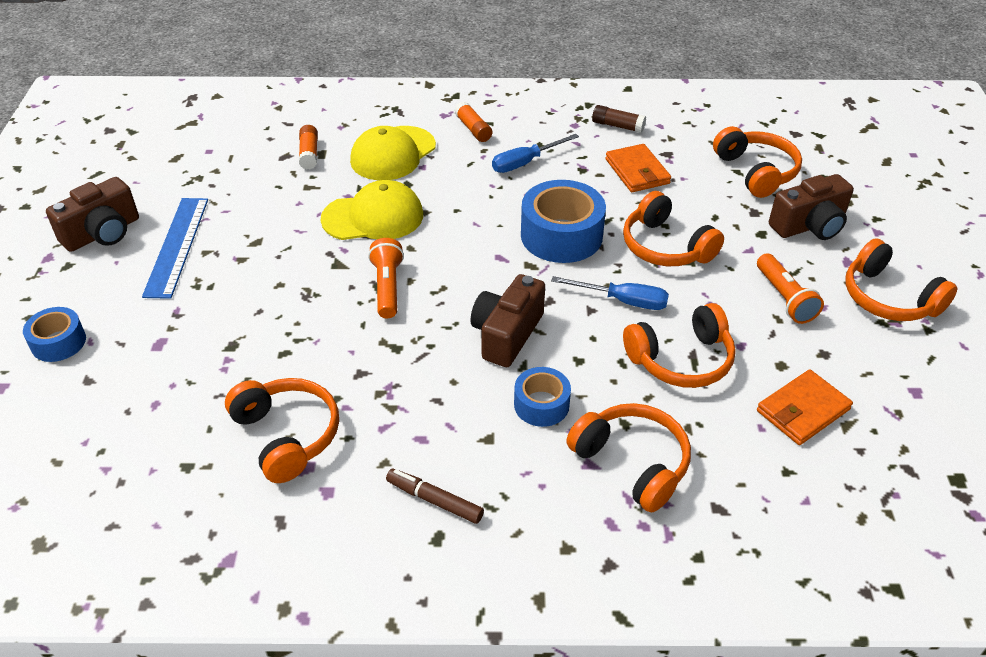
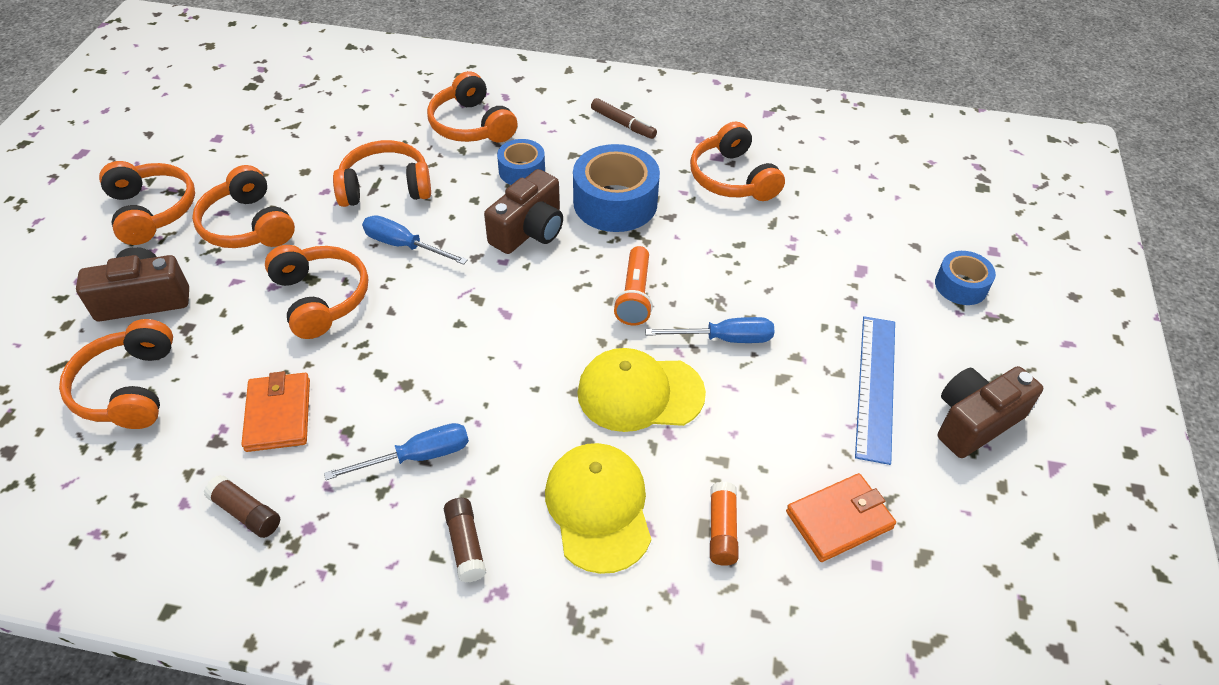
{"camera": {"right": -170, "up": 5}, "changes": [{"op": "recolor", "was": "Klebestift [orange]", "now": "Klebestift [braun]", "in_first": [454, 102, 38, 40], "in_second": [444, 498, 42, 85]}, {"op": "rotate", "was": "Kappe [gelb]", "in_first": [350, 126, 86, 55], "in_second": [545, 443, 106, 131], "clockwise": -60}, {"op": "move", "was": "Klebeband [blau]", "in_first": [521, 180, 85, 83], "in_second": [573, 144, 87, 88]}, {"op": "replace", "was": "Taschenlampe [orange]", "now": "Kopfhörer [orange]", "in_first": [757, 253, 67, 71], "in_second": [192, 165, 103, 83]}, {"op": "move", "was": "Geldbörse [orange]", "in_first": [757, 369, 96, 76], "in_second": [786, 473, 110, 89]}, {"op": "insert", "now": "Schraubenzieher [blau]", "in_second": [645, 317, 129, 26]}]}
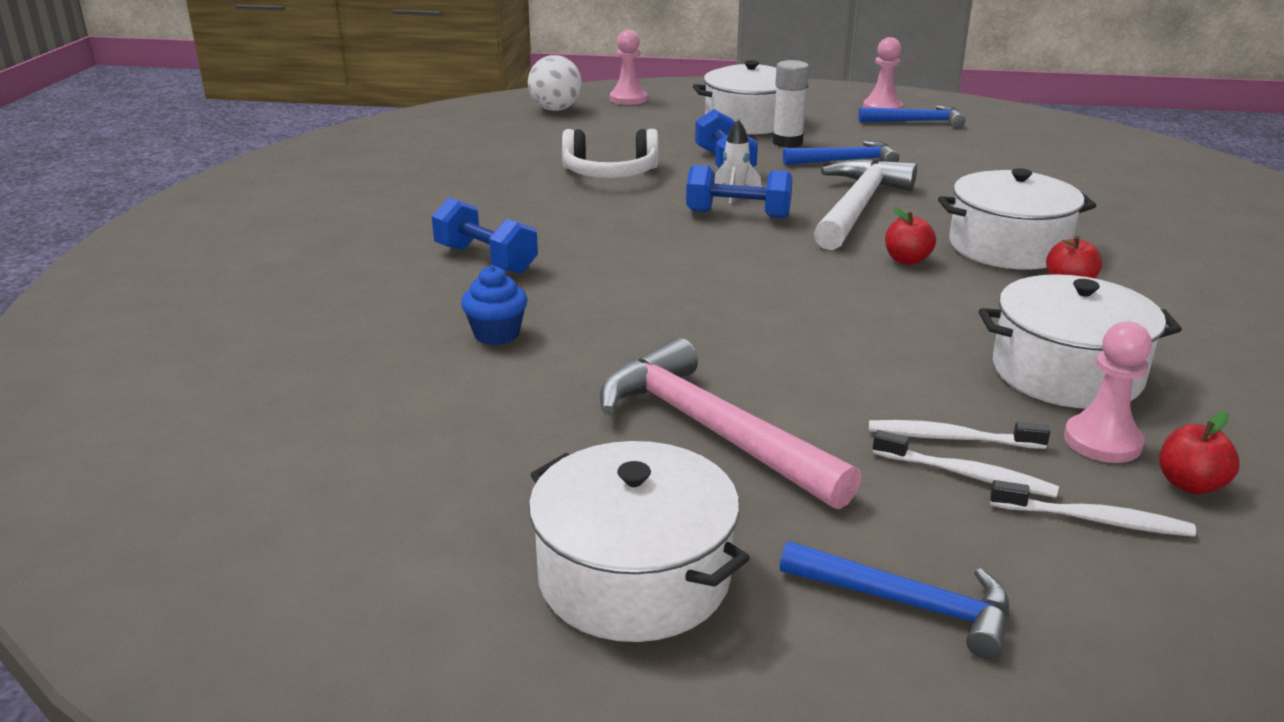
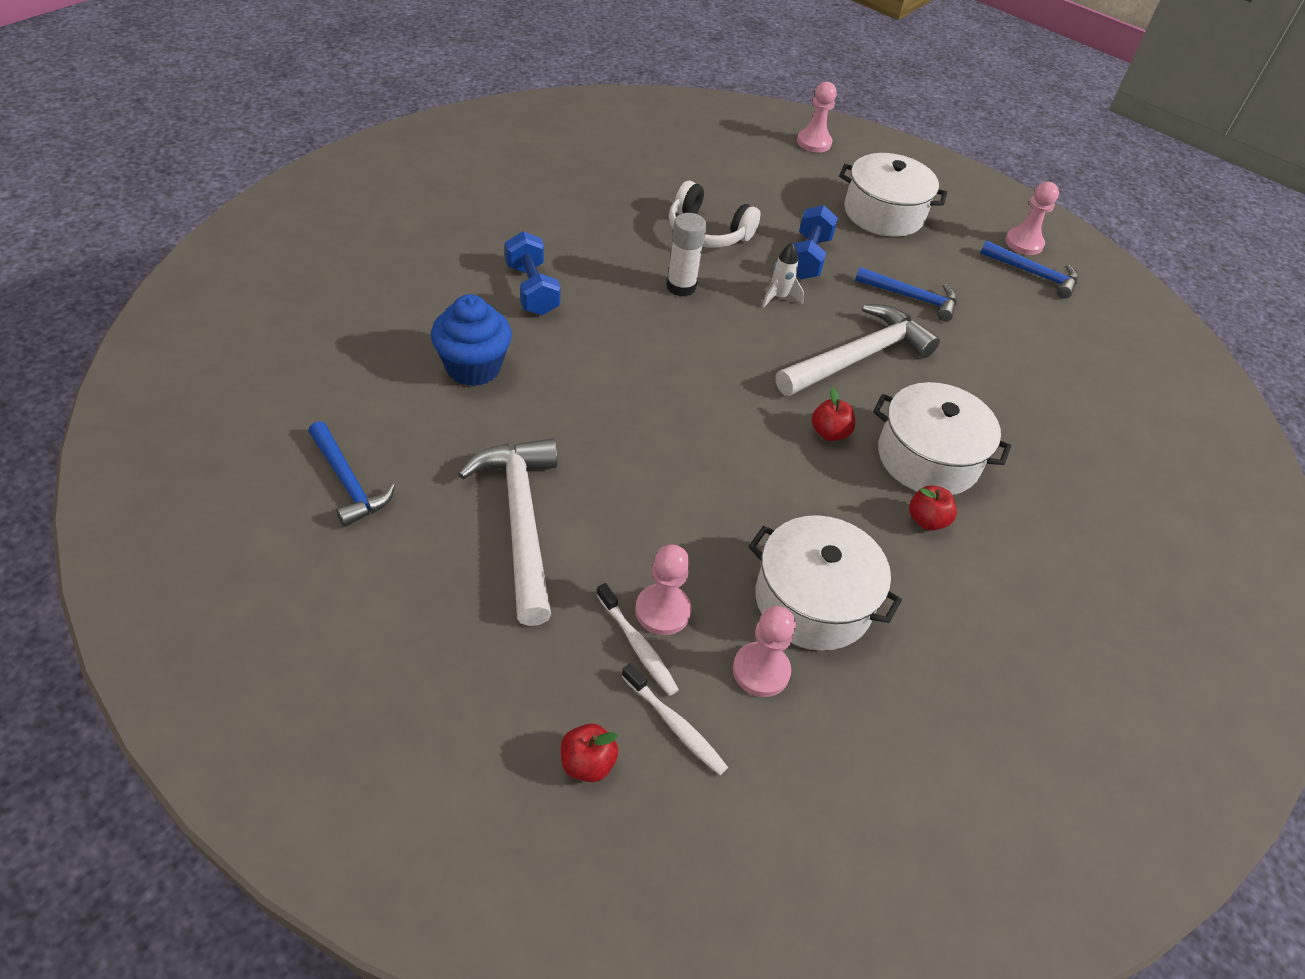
{"camera": {"right": 25, "up": 20}, "changes": [{"op": "delete", "was": "Ball [weiß]", "in_first": [528, 55, 54, 56]}, {"op": "move", "was": "Klebestift [weiß]", "in_first": [772, 60, 37, 88], "in_second": [666, 213, 41, 84]}, {"op": "delete", "was": "Hantel [blau]", "in_first": [686, 165, 107, 54]}, {"op": "resize", "was": "Muffin [blau]", "in_first": [461, 265, 67, 80], "in_second": [431, 294, 81, 92], "ratio": 1.6}, {"op": "recolor", "was": "Hammer [rosa]", "now": "Hammer [weiß]", "in_first": [600, 338, 261, 171], "in_second": [458, 438, 99, 188]}, {"op": "move", "was": "Apfel [rot]", "in_first": [1159, 412, 81, 82], "in_second": [561, 723, 57, 59]}, {"op": "replace", "was": "Zahnbürste [weiß]", "now": "Bauer [rosa]", "in_first": [869, 420, 181, 29], "in_second": [635, 545, 57, 90]}, {"op": "delete", "was": "Kochtopf [weiß]", "in_first": [529, 441, 221, 201]}, {"op": "move", "was": "Hammer [blau]", "in_first": [780, 541, 229, 118], "in_second": [308, 421, 87, 106]}]}
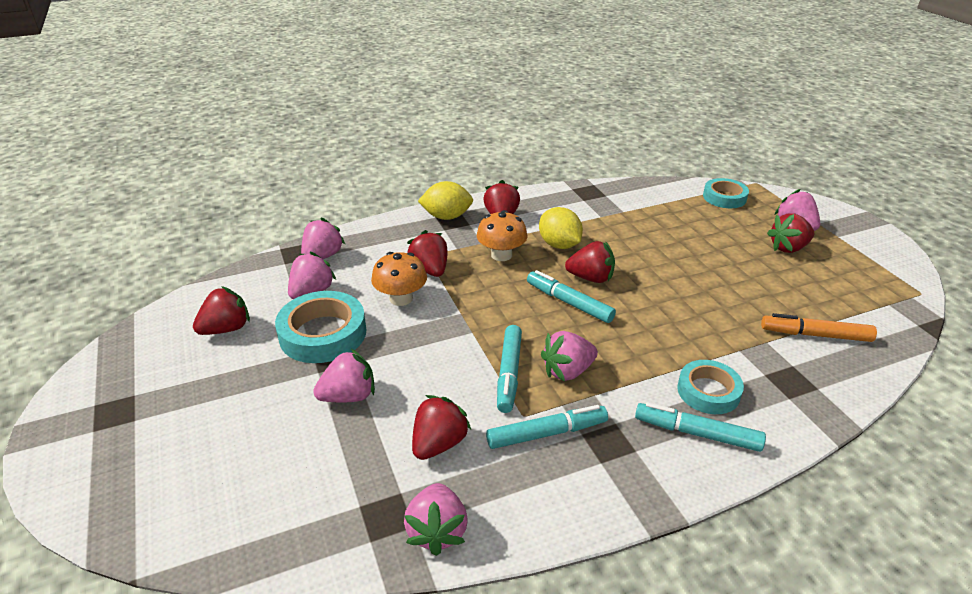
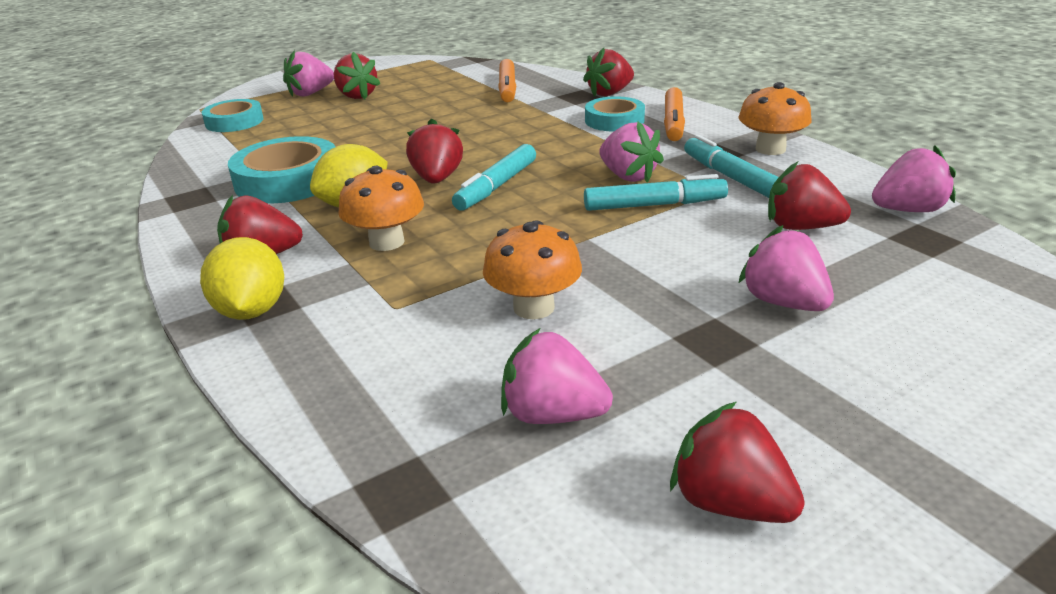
{"camera": {"right": -100, "up": -5}, "changes": [{"op": "delete", "was": "Erdbeere [rosa]", "in_first": [301, 217, 44, 42]}, {"op": "move", "was": "Erdbeere [rot]", "in_first": [407, 230, 40, 47], "in_second": [583, 48, 51, 49]}, {"op": "move", "was": "Klebeband [türkis]", "in_first": [275, 291, 91, 72], "in_second": [228, 136, 108, 67]}, {"op": "recolor", "was": "Filzstift [türkis]", "now": "Filzstift [orange]", "in_first": [635, 402, 131, 50], "in_second": [664, 87, 21, 54]}, {"op": "insert", "now": "Pilz [orange]", "in_second": [738, 82, 74, 73]}]}
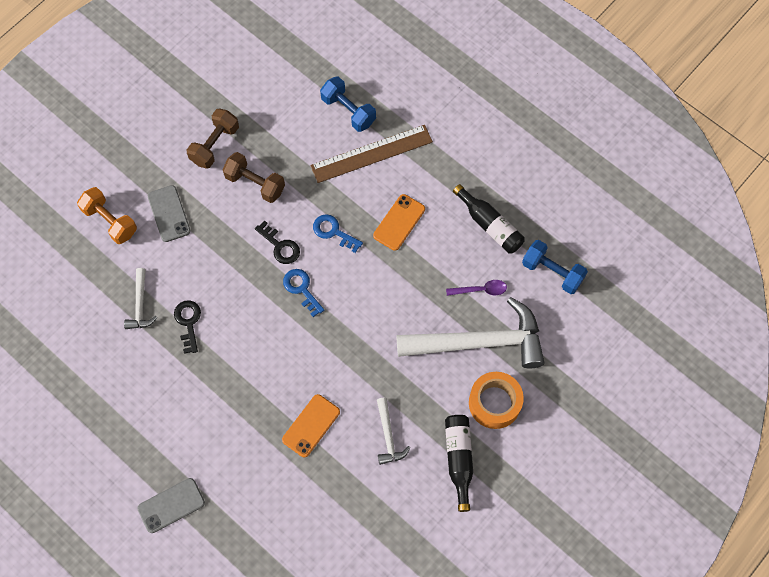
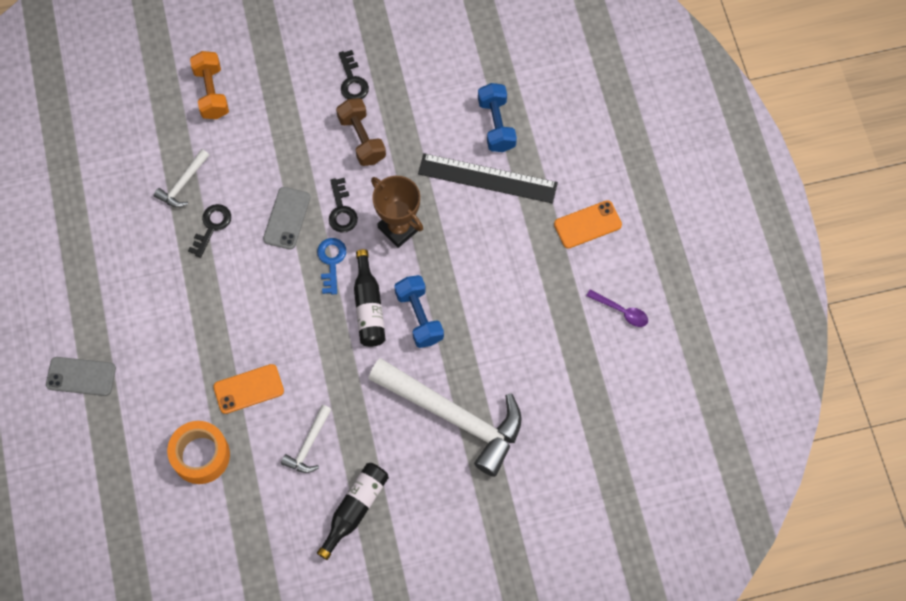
{"camera": {"right": 35, "up": 0}, "changes": [{"op": "replace", "was": "Hantel [braun]", "now": "Schlüssel [schwarz]", "in_first": [187, 108, 52, 61], "in_second": [339, 50, 30, 49]}, {"op": "recolor", "was": "Lineal [braun]", "now": "Lineal [schwarz]", "in_first": [310, 125, 123, 58], "in_second": [418, 153, 140, 50]}, {"op": "move", "was": "Flasche [schwarz]", "in_first": [453, 184, 72, 70], "in_second": [354, 249, 32, 98]}, {"op": "move", "was": "Handy [grau]", "in_first": [148, 185, 43, 57], "in_second": [263, 187, 47, 63]}, {"op": "move", "was": "Handy [orange]", "in_first": [373, 194, 52, 57], "in_second": [554, 200, 68, 49]}, {"op": "replace", "was": "Schlüssel [blau]", "now": "Pokal [braun]", "in_first": [313, 214, 50, 39], "in_second": [371, 176, 52, 72]}, {"op": "move", "was": "Hantel [blau]", "in_first": [522, 240, 66, 54], "in_second": [394, 275, 50, 73]}, {"op": "move", "was": "Löffel [lila]", "in_first": [446, 280, 61, 16], "in_second": [586, 290, 62, 37]}, {"op": "move", "was": "Klebeband [orange]", "in_first": [469, 372, 55, 57], "in_second": [167, 421, 63, 63]}]}
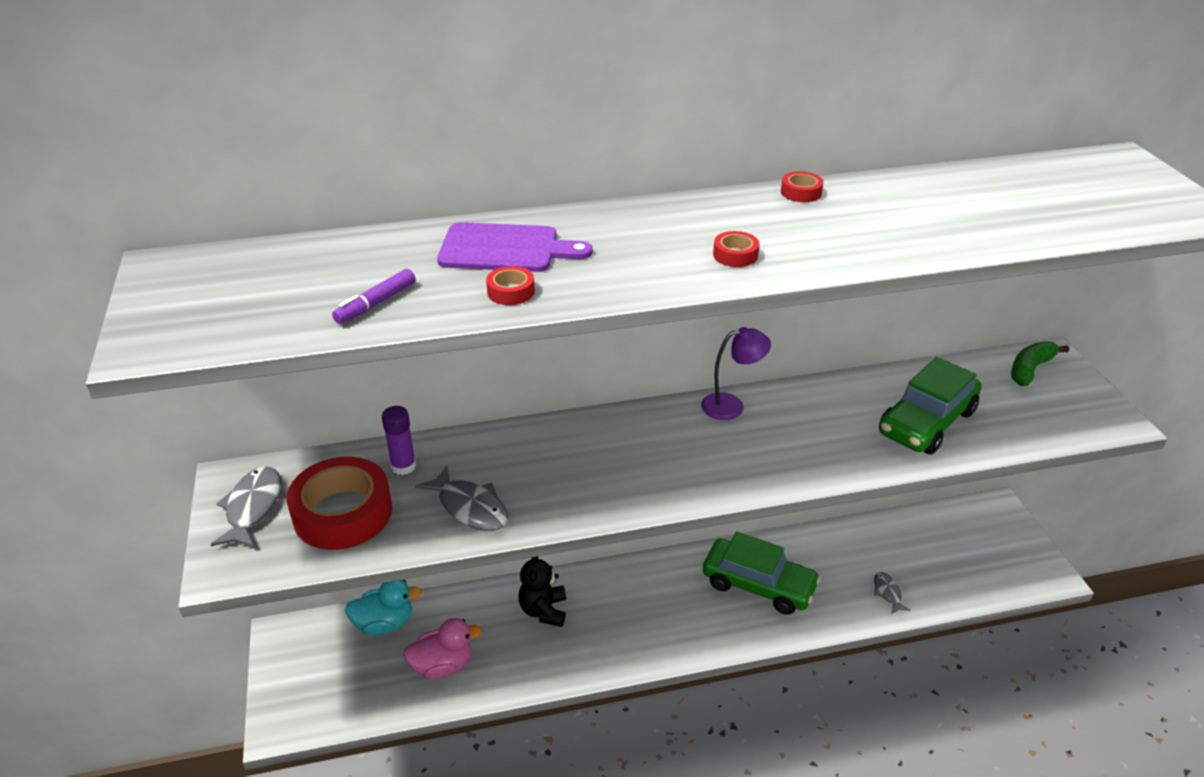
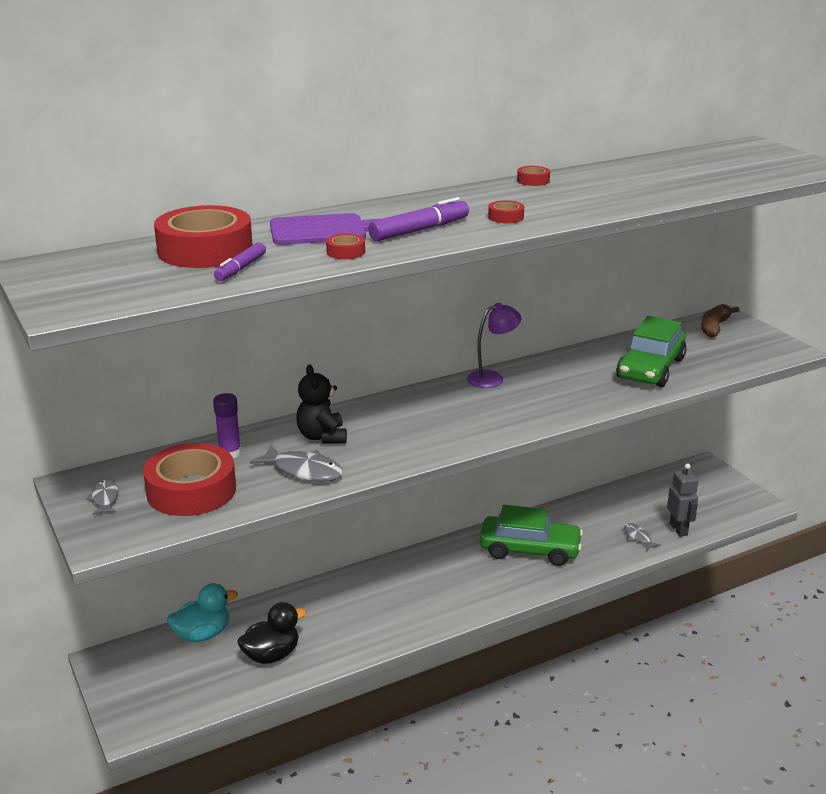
{"camera": {"right": -15, "up": -10}, "changes": [{"op": "recolor", "was": "Banane [grün]", "now": "Banane [braun]", "in_first": [1011, 341, 58, 45], "in_second": [701, 304, 39, 34]}, {"op": "resize", "was": "Fisch [grau]", "in_first": [210, 466, 71, 82], "in_second": [86, 480, 33, 35], "ratio": 0.59}, {"op": "move", "was": "Teddybär [schwarz]", "in_first": [518, 556, 48, 71], "in_second": [296, 364, 51, 80]}, {"op": "recolor", "was": "Ente [rosa]", "now": "Ente [schwarz]", "in_first": [403, 618, 79, 61], "in_second": [237, 602, 70, 62]}, {"op": "insert", "now": "Filzstift [lila]", "in_second": [368, 197, 101, 44]}, {"op": "insert", "now": "Klebeband [rot]", "in_second": [154, 205, 99, 63]}, {"op": "insert", "now": "Roboter [grau]", "in_second": [667, 463, 31, 74]}]}
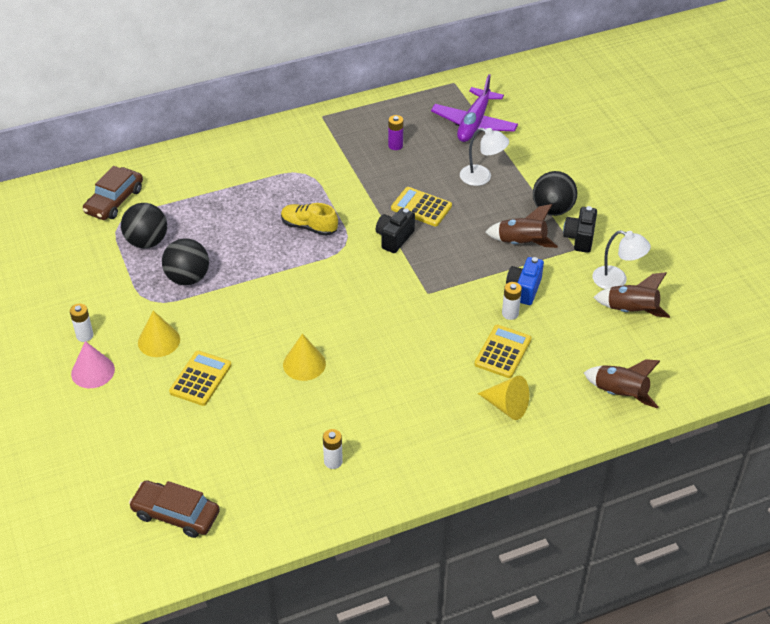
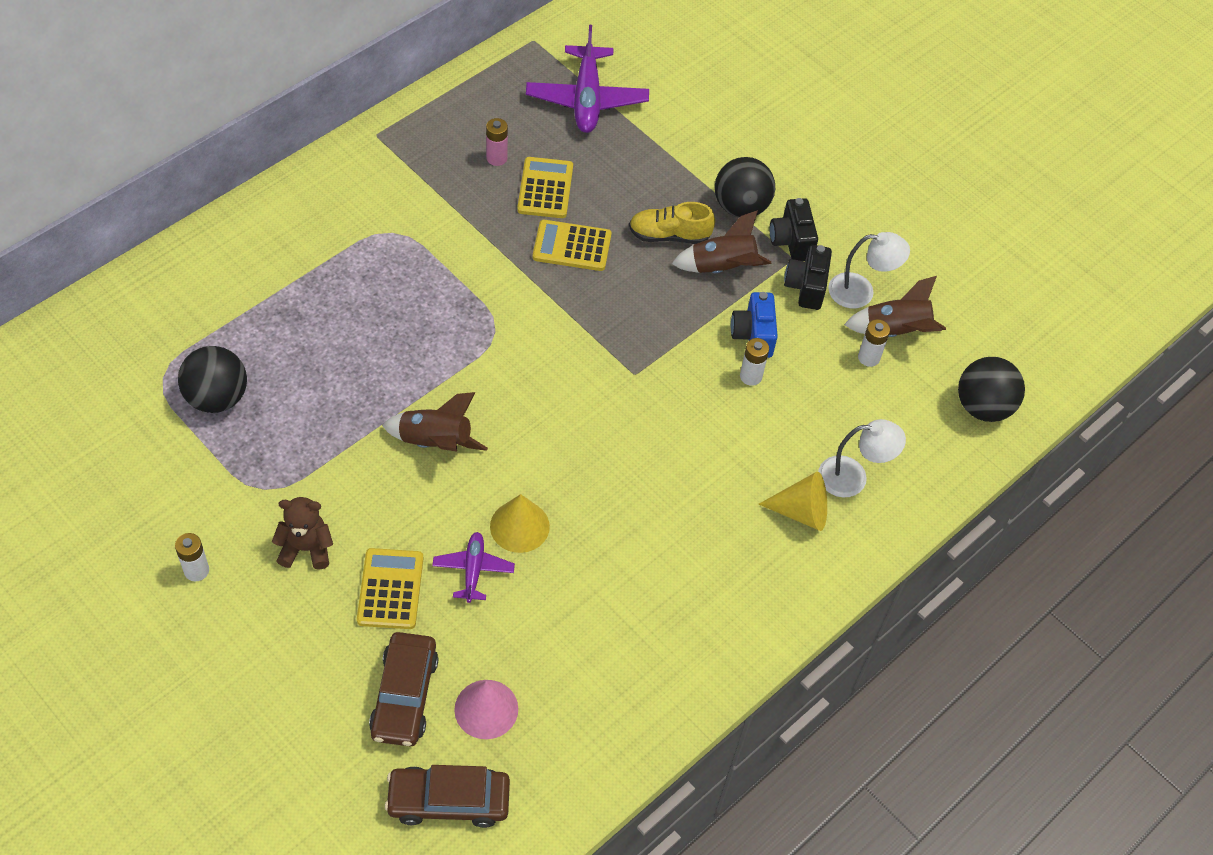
{"camera": {"right": -25, "up": 10}, "changes": [{"op": "recolor", "was": "Batterie [lila]", "now": "Batterie [rosa]", "in_first": [388, 115, 16, 35], "in_second": [486, 118, 22, 48]}, {"op": "move", "was": "Lampe [weiß]", "in_first": [460, 128, 49, 58], "in_second": [818, 419, 88, 78]}, {"op": "move", "was": "Auto [braun]", "in_first": [83, 166, 60, 54], "in_second": [369, 632, 69, 114]}, {"op": "move", "was": "Schuh [gelb]", "in_first": [281, 203, 57, 33], "in_second": [629, 202, 86, 42]}, {"op": "move", "was": "Kamera [schwarz]", "in_first": [376, 208, 39, 45], "in_second": [784, 245, 48, 65]}, {"op": "move", "was": "Ball [schwarz]", "in_first": [162, 238, 47, 47], "in_second": [958, 357, 67, 65]}, {"op": "replace", "was": "Kegel [gelb]", "now": "Teddybär [braun]", "in_first": [138, 311, 42, 46], "in_second": [272, 497, 61, 73]}, {"op": "move", "was": "Taschenrechner [gelb]", "in_first": [475, 325, 57, 53], "in_second": [517, 157, 56, 61]}, {"op": "move", "was": "Kegel [rosa]", "in_first": [71, 341, 44, 47], "in_second": [454, 680, 64, 59]}, {"op": "move", "was": "Rakete [braun]", "in_first": [584, 359, 76, 50], "in_second": [382, 392, 106, 59]}, {"op": "move", "was": "Batterie [weiß]", "in_first": [323, 429, 20, 40], "in_second": [858, 319, 32, 48]}, {"op": "insert", "now": "Flugzeug [lila]", "in_second": [432, 532, 83, 71]}]}
